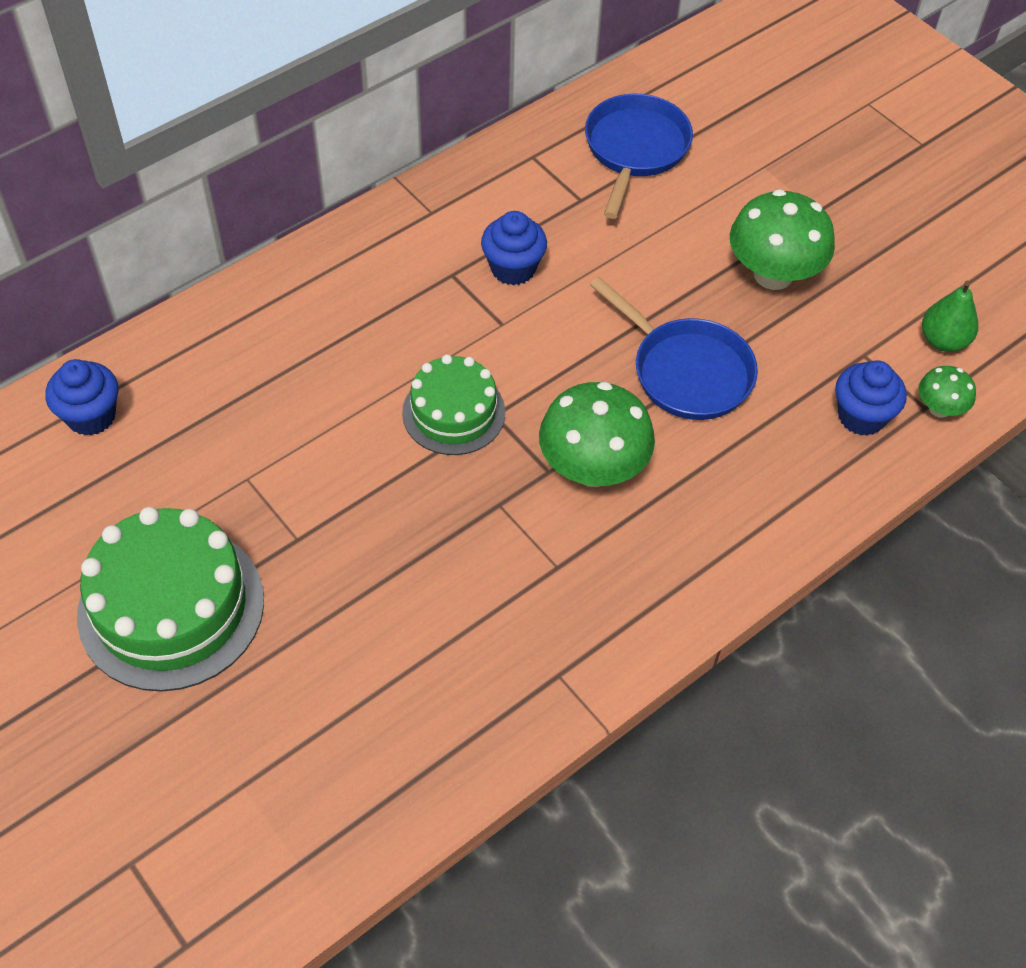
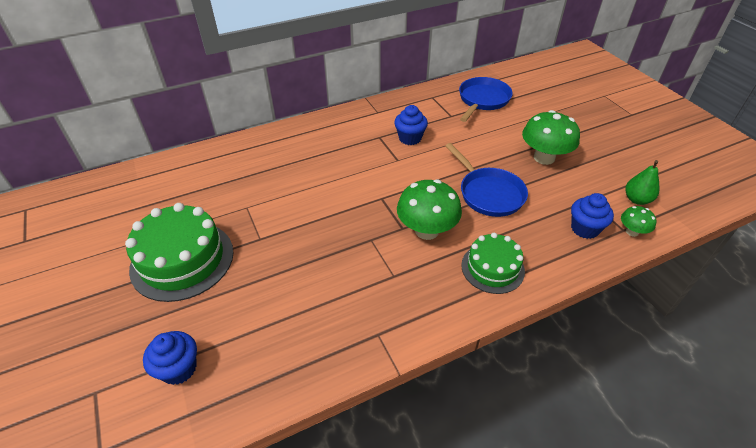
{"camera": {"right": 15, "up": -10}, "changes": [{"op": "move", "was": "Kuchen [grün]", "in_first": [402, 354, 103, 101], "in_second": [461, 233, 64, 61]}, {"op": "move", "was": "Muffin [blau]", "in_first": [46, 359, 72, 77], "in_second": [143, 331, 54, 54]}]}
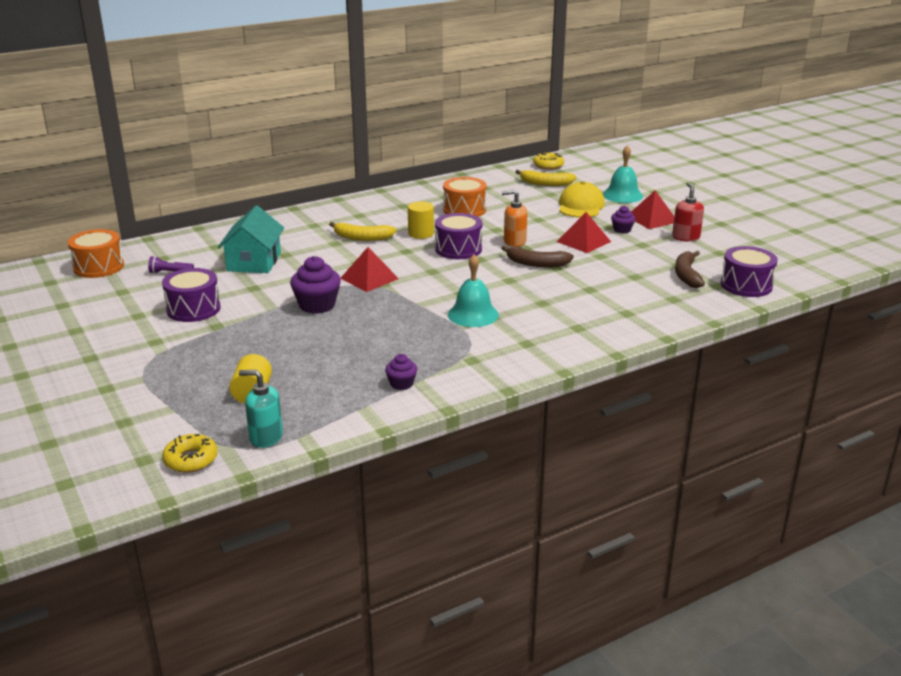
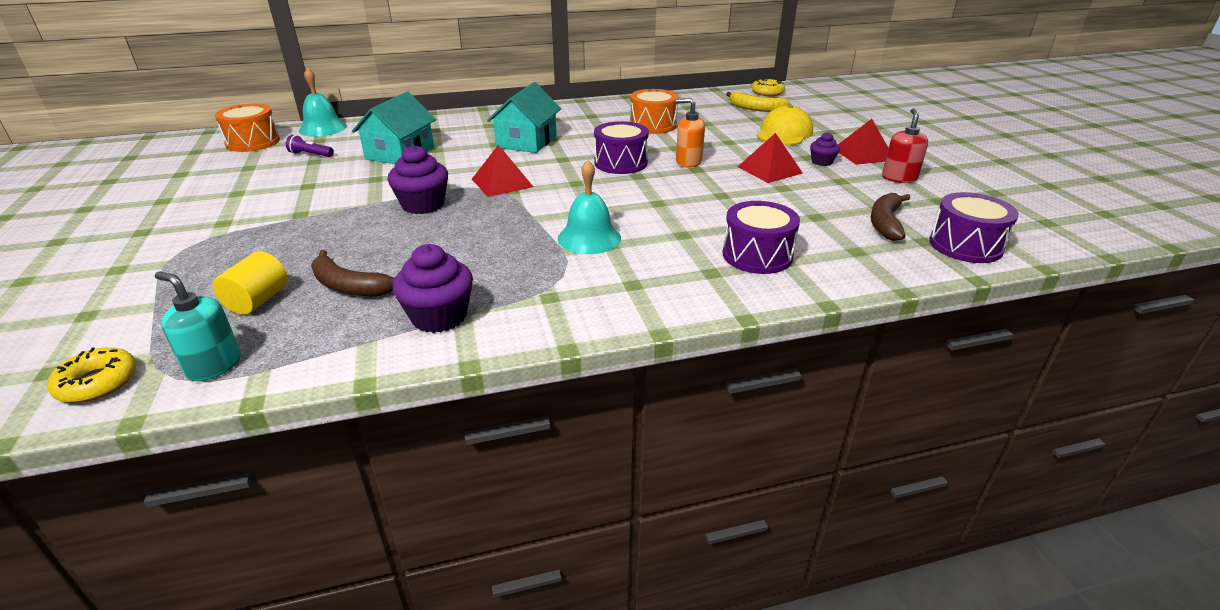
{"camera": {"right": 15, "up": 5}, "changes": [{"op": "move", "was": "Glocke [türkis]", "in_first": [603, 145, 40, 58], "in_second": [299, 68, 48, 69]}, {"op": "delete", "was": "Vollzylinder [gelb]", "in_first": [408, 201, 26, 38]}, {"op": "replace", "was": "Banane [gelb]", "now": "Haus [türkis]", "in_first": [329, 222, 68, 19], "in_second": [487, 82, 74, 71]}, {"op": "move", "was": "Banane [braun]", "in_first": [501, 246, 73, 21], "in_second": [311, 250, 83, 46]}, {"op": "move", "was": "Trommel [lila]", "in_first": [162, 268, 59, 54], "in_second": [723, 201, 77, 73]}, {"op": "resize", "was": "Muffin [lila]", "in_first": [385, 354, 32, 36], "in_second": [393, 244, 80, 89], "ratio": 1.78}]}
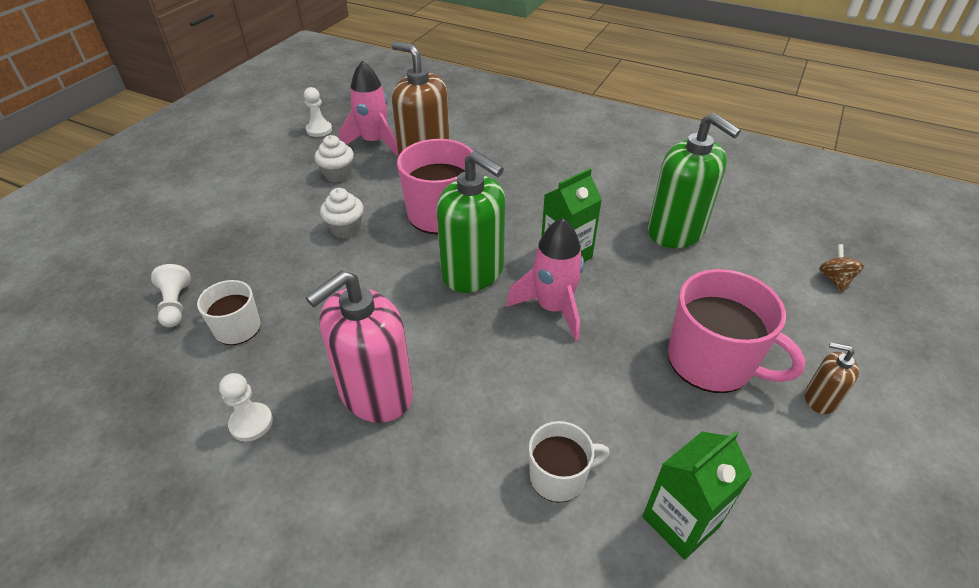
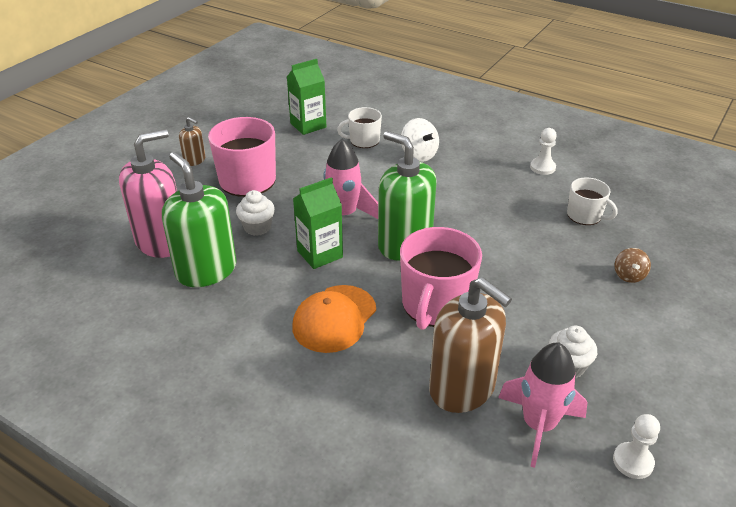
{"camera": {"right": -175, "up": -5}, "changes": [{"op": "move", "was": "Muffin [weiß]", "in_first": [320, 188, 44, 50], "in_second": [236, 190, 39, 46]}, {"op": "move", "was": "Kreisel [braun]", "in_first": [819, 244, 45, 48], "in_second": [615, 248, 36, 35]}, {"op": "delete", "was": "Bauer [weiß]", "in_first": [151, 264, 39, 63]}, {"op": "move", "was": "Seifenspender [rosa]", "in_first": [306, 270, 107, 153], "in_second": [119, 129, 58, 129]}, {"op": "insert", "now": "Kreisel [weiß]", "in_second": [401, 118, 38, 44]}, {"op": "insert", "now": "Kappe [orange]", "in_second": [292, 285, 84, 68]}]}
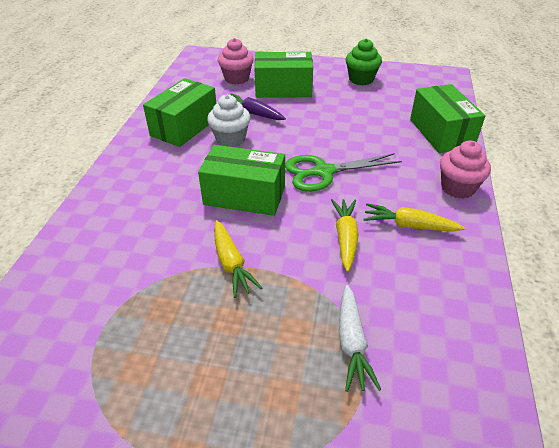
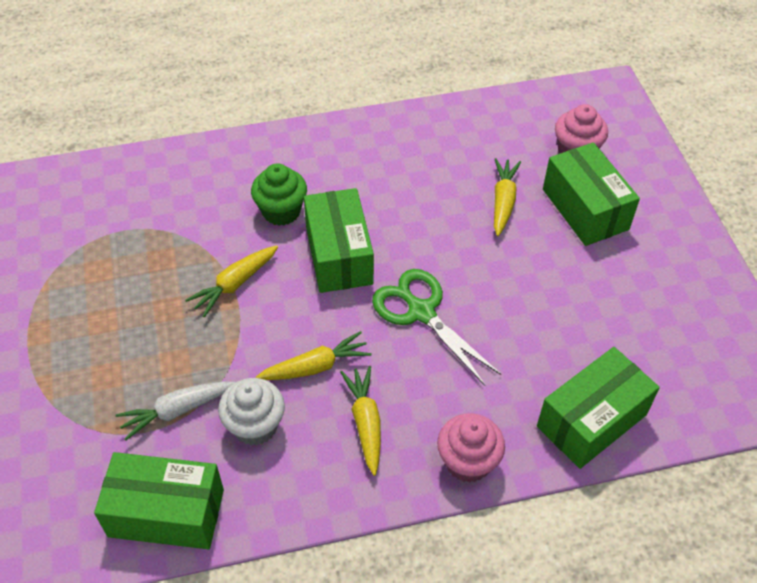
{"camera": {"right": 65, "up": 10}, "changes": [{"op": "move", "was": "Muffin [grün]", "in_first": [346, 39, 36, 46], "in_second": [251, 163, 56, 63]}, {"op": "move", "was": "Schachtel [grün]", "in_first": [143, 78, 73, 69], "in_second": [94, 452, 130, 97]}, {"op": "recolor", "was": "Karotte [lila]", "now": "Karotte [gelb]", "in_first": [231, 93, 55, 27], "in_second": [494, 158, 27, 78]}, {"op": "move", "was": "Muffin [weiß]", "in_first": [207, 95, 44, 52], "in_second": [218, 378, 67, 68]}]}
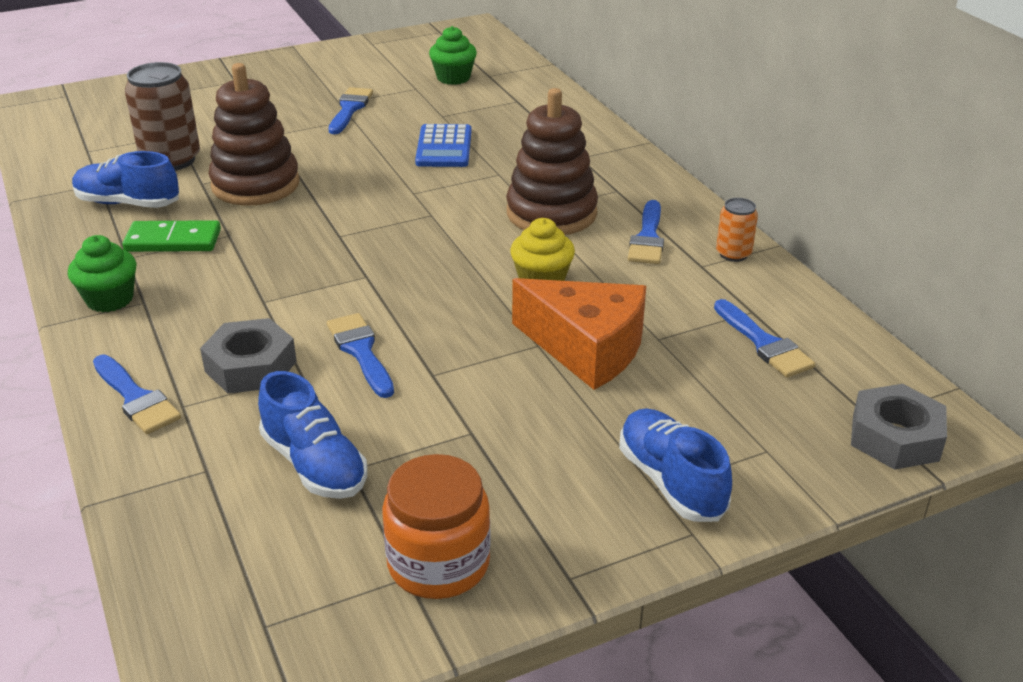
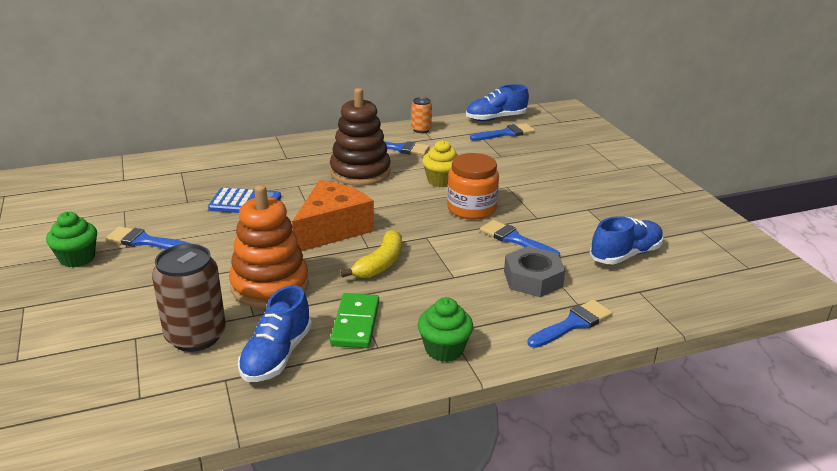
{"camera": {"right": -85, "up": -5}, "changes": [{"op": "move", "was": "Muffin [grün]", "in_first": [429, 26, 48, 59], "in_second": [46, 212, 51, 56]}, {"op": "recolor", "was": "Stapelspielzeug [braun]", "now": "Stapelspielzeug [orange]", "in_first": [209, 63, 91, 143], "in_second": [229, 185, 80, 123]}, {"op": "move", "was": "Käse [orange]", "in_first": [512, 278, 134, 112], "in_second": [292, 180, 82, 71]}, {"op": "rotate", "was": "Pinsel [blau]", "in_first": [327, 313, 67, 85], "in_second": [480, 220, 80, 37], "clockwise": 60}, {"op": "delete", "was": "Sechskantmutter [grau]", "in_first": [851, 384, 96, 86]}, {"op": "move", "was": "Schuh [blau]", "in_first": [619, 408, 113, 114], "in_second": [466, 84, 63, 37]}, {"op": "move", "was": "Einmachglas [orange]", "in_first": [382, 454, 109, 145], "in_second": [447, 153, 52, 66]}, {"op": "insert", "now": "Banane [gelb]", "in_second": [340, 230, 62, 48]}]}
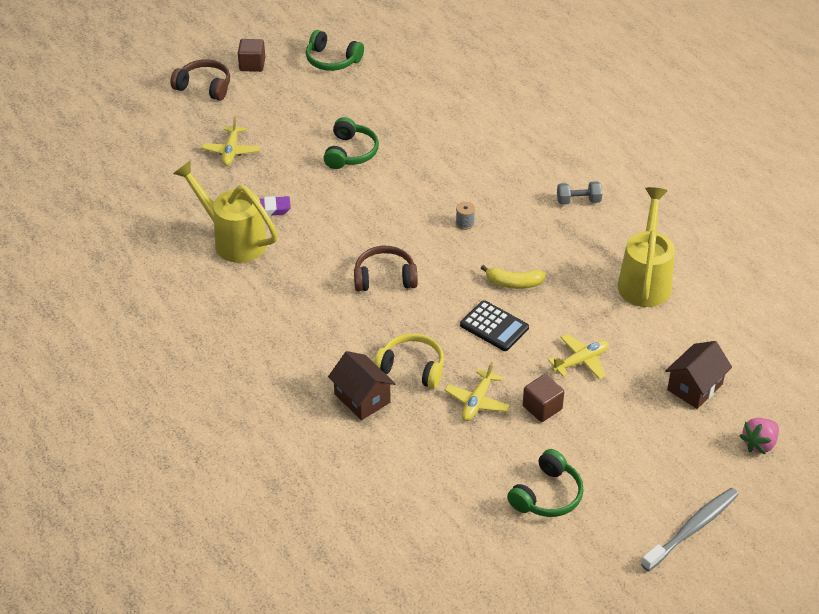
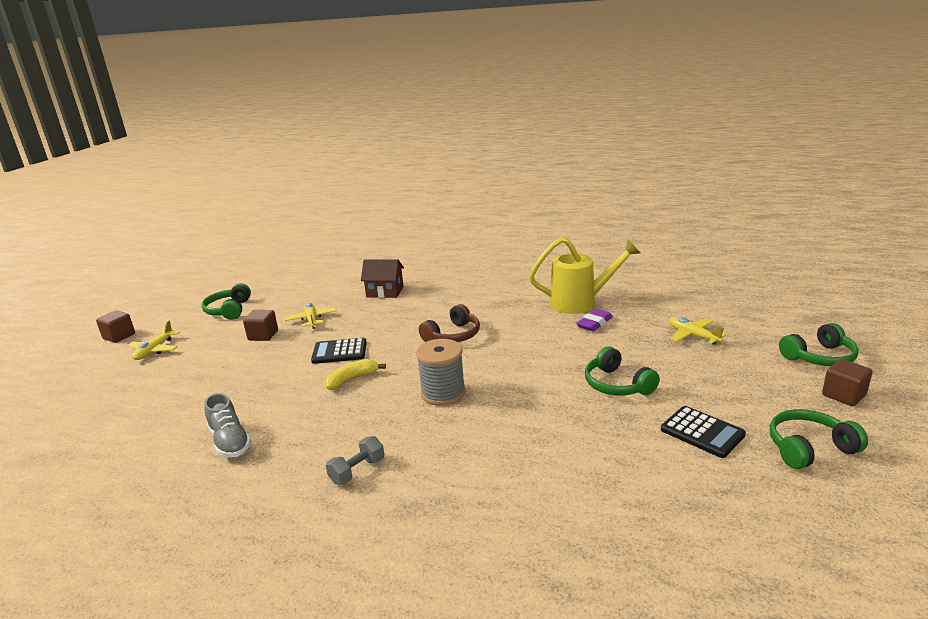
{"camera": {"right": 140, "up": -20}, "changes": [{"op": "recolor", "was": "Kopfhörer [braun]", "now": "Kopfhörer [grün]", "in_first": [170, 59, 60, 42], "in_second": [779, 323, 80, 43]}, {"op": "replace", "was": "Gießkanne [gelb]", "now": "Schuh [grau]", "in_first": [617, 187, 58, 120], "in_second": [204, 393, 47, 65]}, {"op": "resize", "was": "Garnrolle [grau]", "in_first": [456, 202, 19, 28], "in_second": [416, 339, 50, 67], "ratio": 2.2}, {"op": "delete", "was": "Kopfhörer [gelb]", "in_first": [374, 333, 70, 56]}, {"op": "move", "was": "Flugzeug [gelb]", "in_first": [548, 334, 61, 45], "in_second": [128, 321, 52, 39]}, {"op": "delete", "was": "Haus [braun]", "in_first": [665, 341, 67, 68]}, {"op": "delete", "was": "Erdbeere [rosa]", "in_first": [740, 418, 39, 37]}, {"op": "replace", "was": "Zahnbürste [grau]", "now": "Kubus [braun]", "in_first": [641, 488, 98, 83], "in_second": [96, 310, 39, 33]}, {"op": "insert", "now": "Taschenrechner [schwarz]", "in_second": [661, 406, 85, 52]}]}
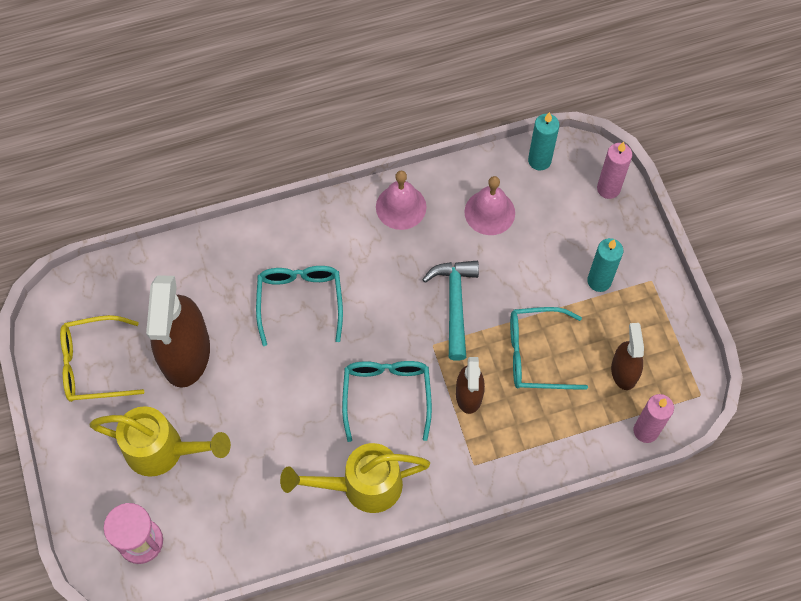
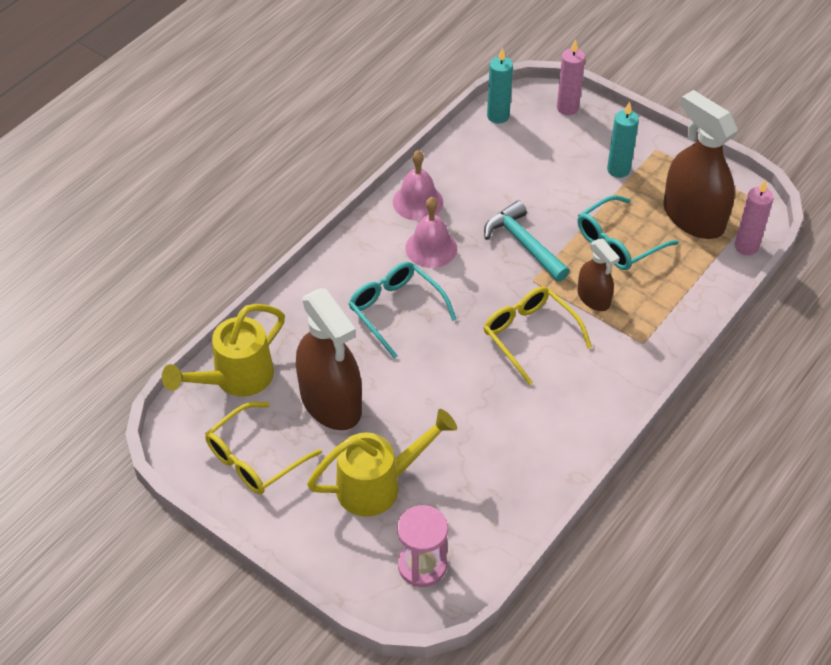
{"camera": {"right": -35, "up": -15}, "changes": [{"op": "move", "was": "Glocke [rosa]", "in_first": [464, 176, 51, 59], "in_second": [405, 197, 52, 71]}, {"op": "resize", "was": "Sprühflasche [braun]", "in_first": [611, 323, 33, 67], "in_second": [663, 90, 75, 149], "ratio": 1.87}, {"op": "recolor", "was": "Brille [türkis]", "now": "Brille [gelb]", "in_first": [342, 361, 90, 81], "in_second": [484, 286, 108, 99]}, {"op": "move", "was": "Gießkanne [gelb]", "in_first": [280, 443, 150, 70], "in_second": [162, 304, 123, 92]}]}
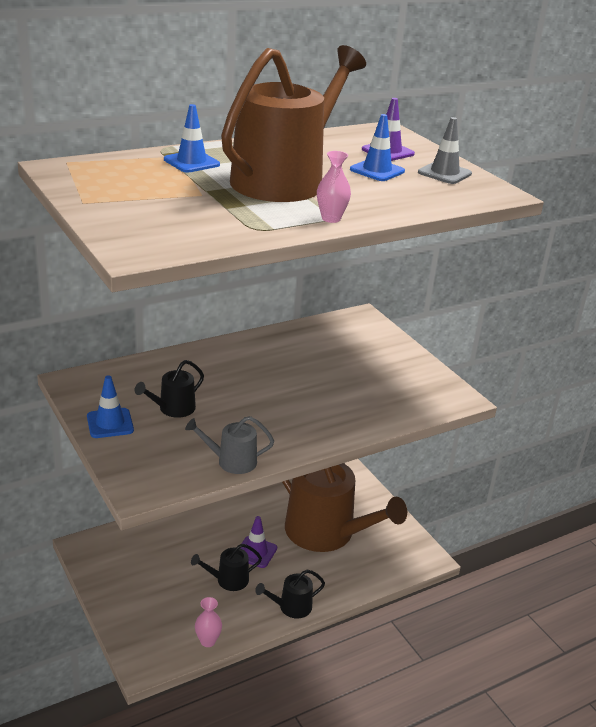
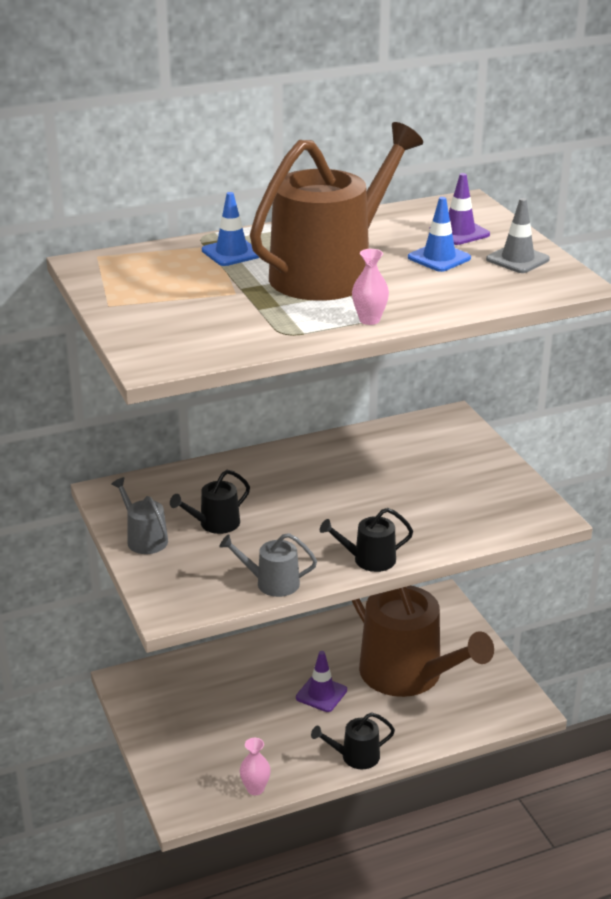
{"camera": {"right": 10, "up": 0}, "changes": [{"op": "replace", "was": "Leitkegel [blau]", "now": "Gießkanne [grau]", "in_first": [87, 375, 47, 63], "in_second": [111, 477, 57, 77]}, {"op": "move", "was": "Gießkanne [schwarz]", "in_first": [191, 544, 71, 47], "in_second": [320, 508, 93, 64]}]}
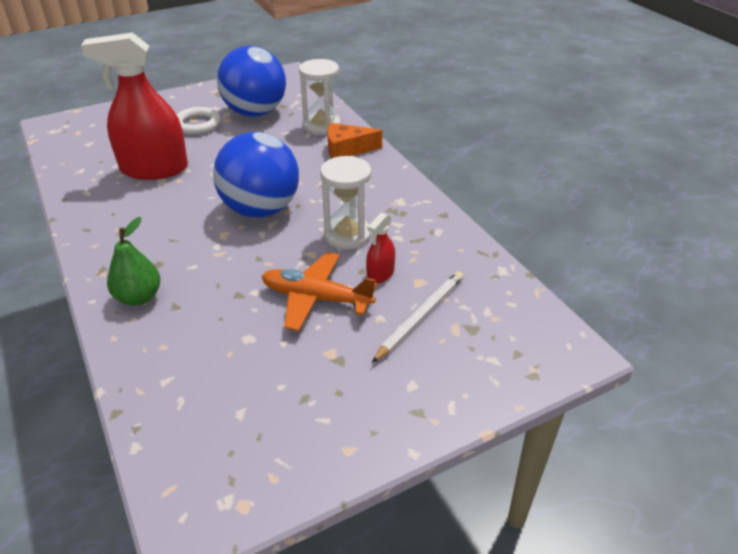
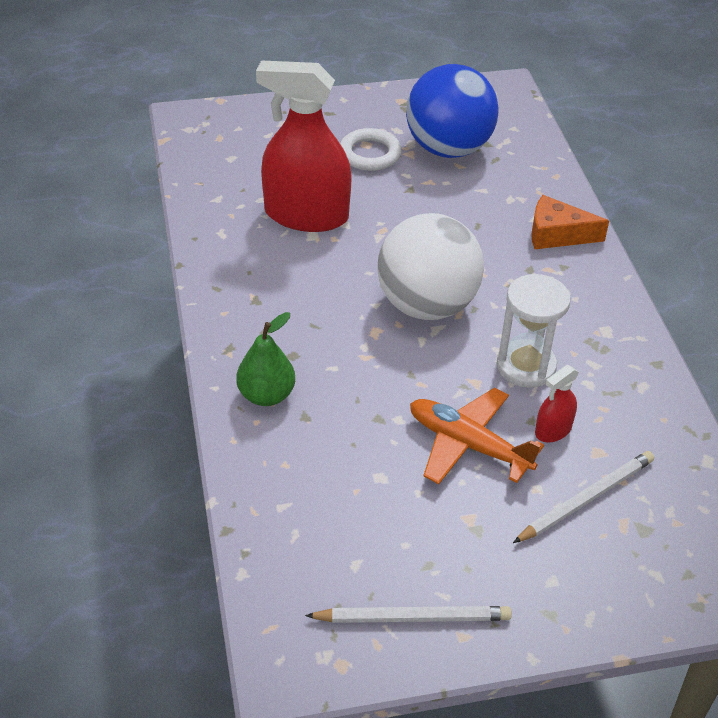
{"camera": {"right": 15, "up": 5}, "changes": [{"op": "delete", "was": "Sanduhr [weiß]", "in_first": [299, 59, 42, 76]}, {"op": "recolor", "was": "Ball [blau]", "now": "Ball [weiß]", "in_first": [213, 132, 86, 86], "in_second": [377, 213, 107, 107]}, {"op": "insert", "now": "Bleistift [weiß]", "in_second": [305, 606, 207, 17]}]}
